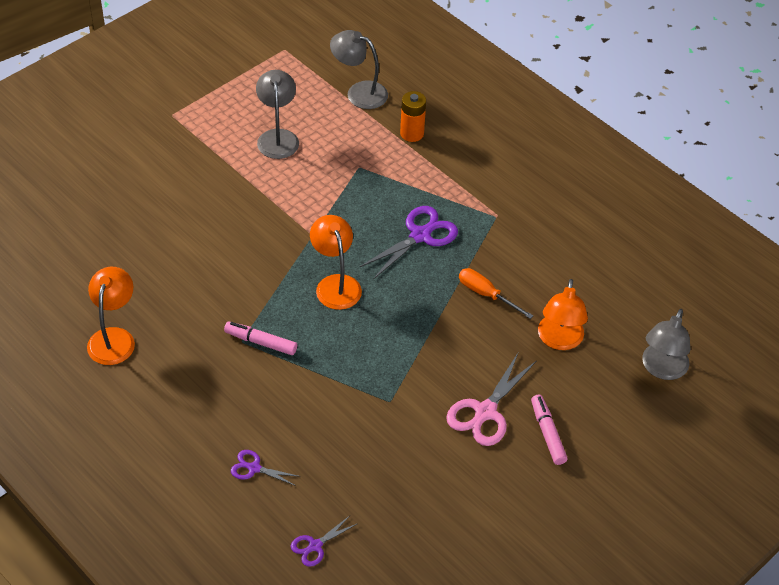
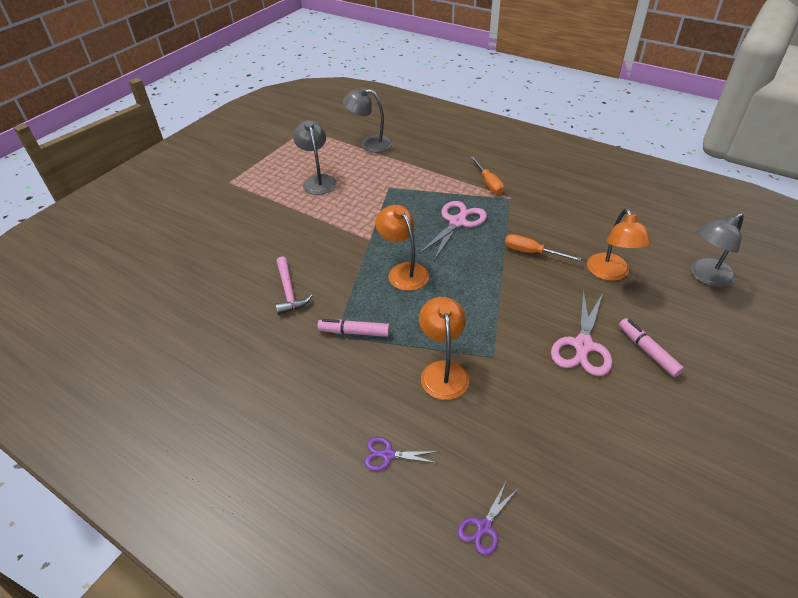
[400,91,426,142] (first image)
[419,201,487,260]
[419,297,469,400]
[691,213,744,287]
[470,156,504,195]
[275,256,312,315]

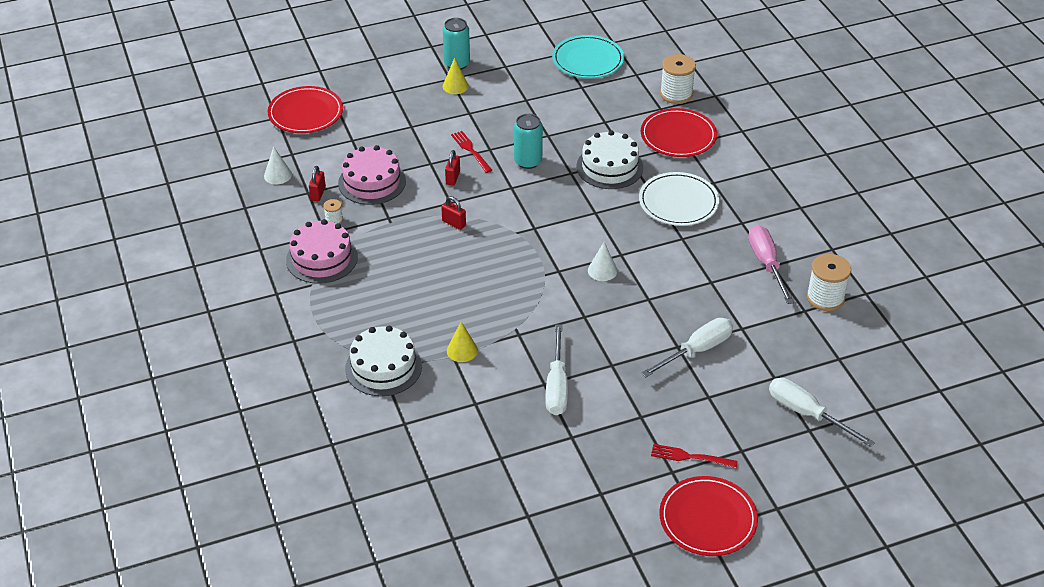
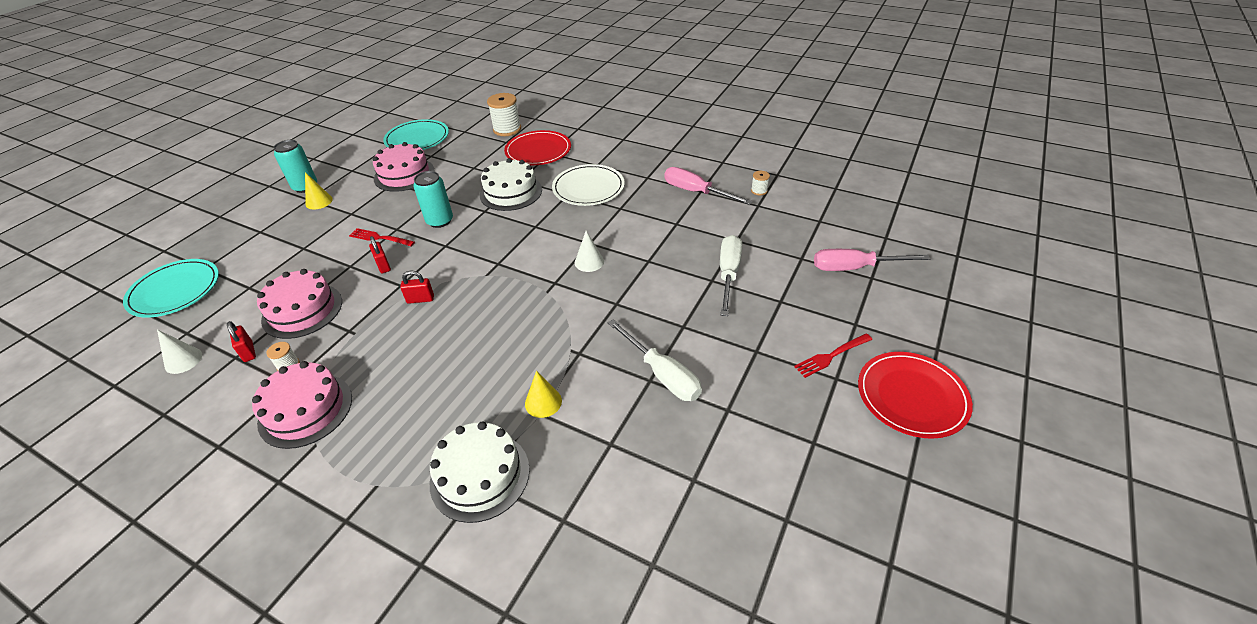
[123,259,219,317]
[751,171,770,195]
[814,249,930,271]
[373,142,434,192]

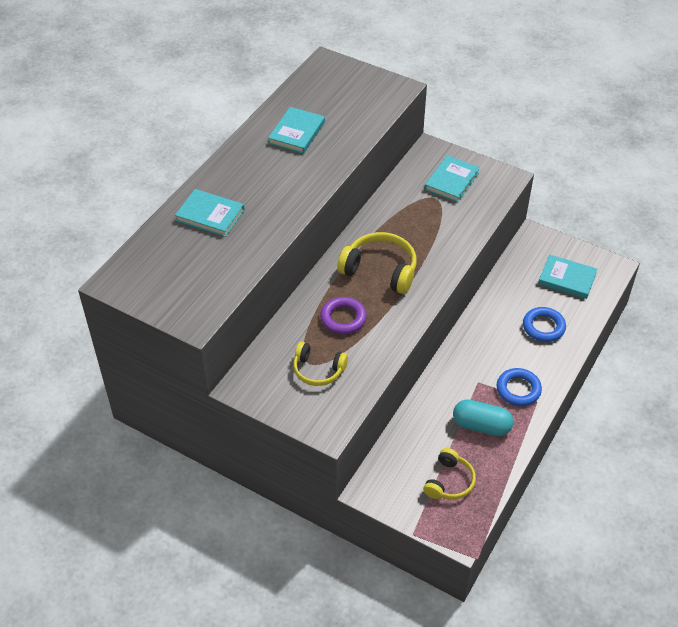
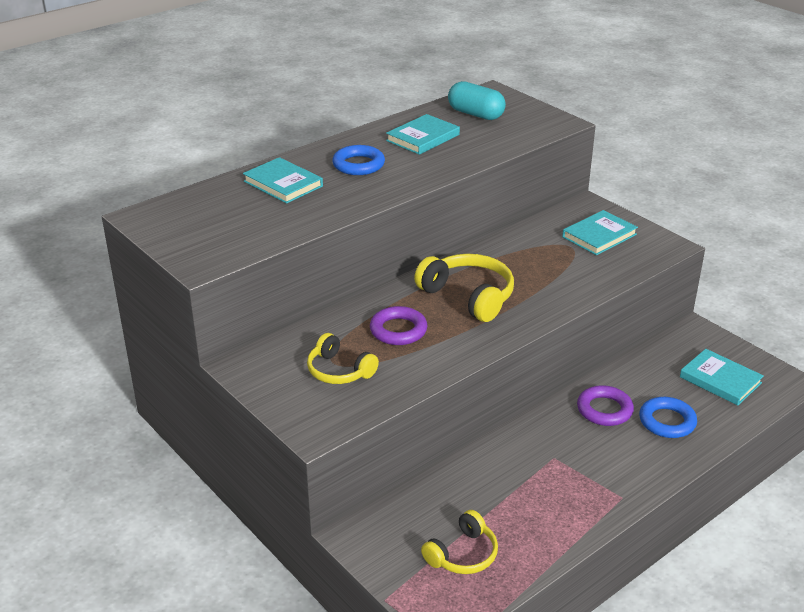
[332,145,385,175]
[448,81,506,120]
[577,385,634,426]

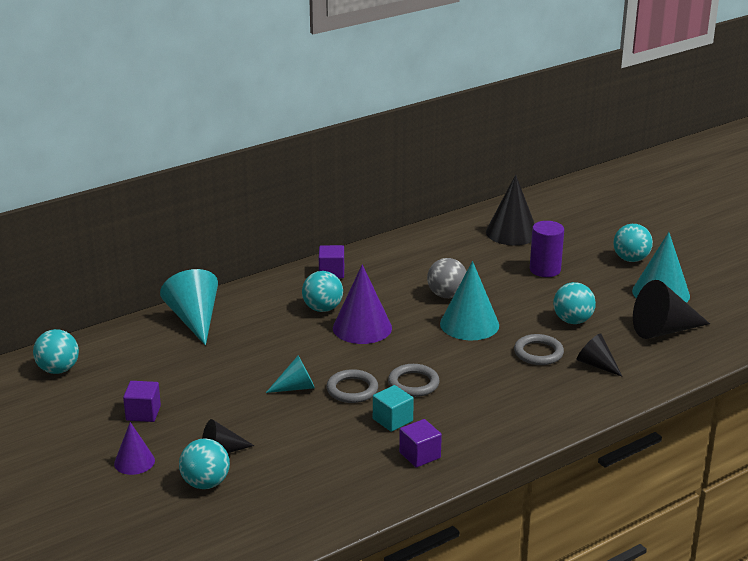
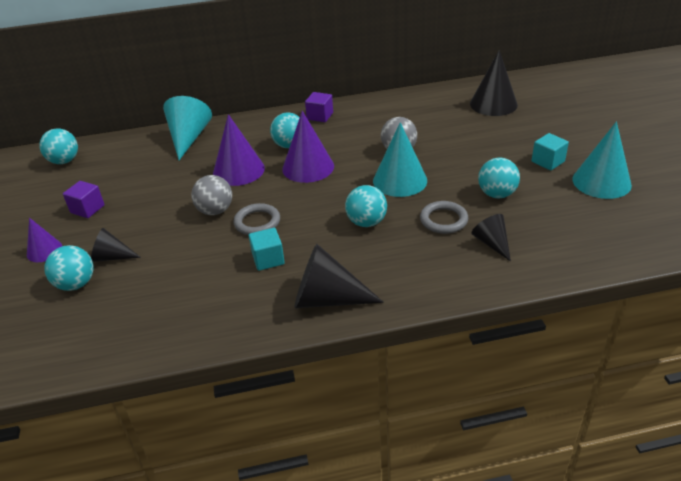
[530,221,564,277] (first image)
[345,185,387,227]
[294,244,384,308]
[191,175,232,215]
[388,364,440,397] (first image)
[399,419,442,468] (first image)
[213,114,265,186]
[532,133,569,171]

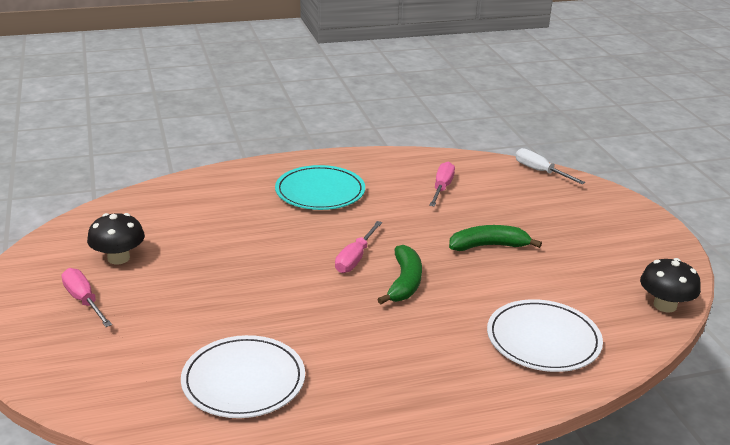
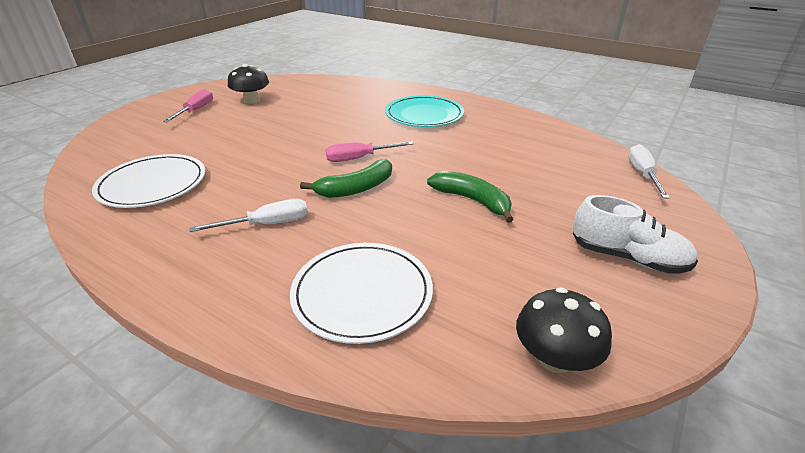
[429,162,455,207] (first image)
[573,195,698,274]
[190,199,308,232]

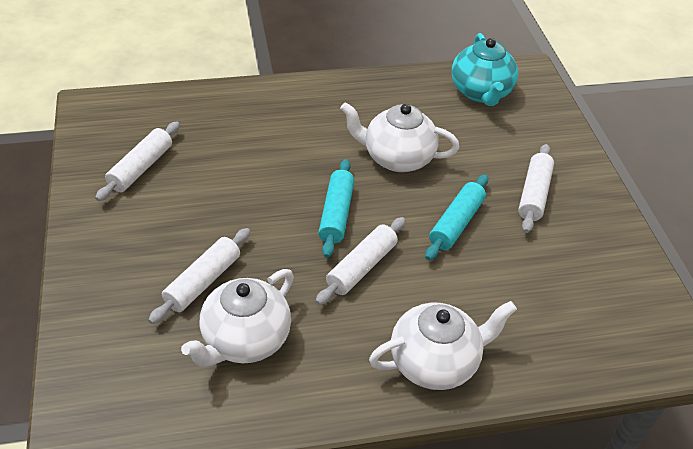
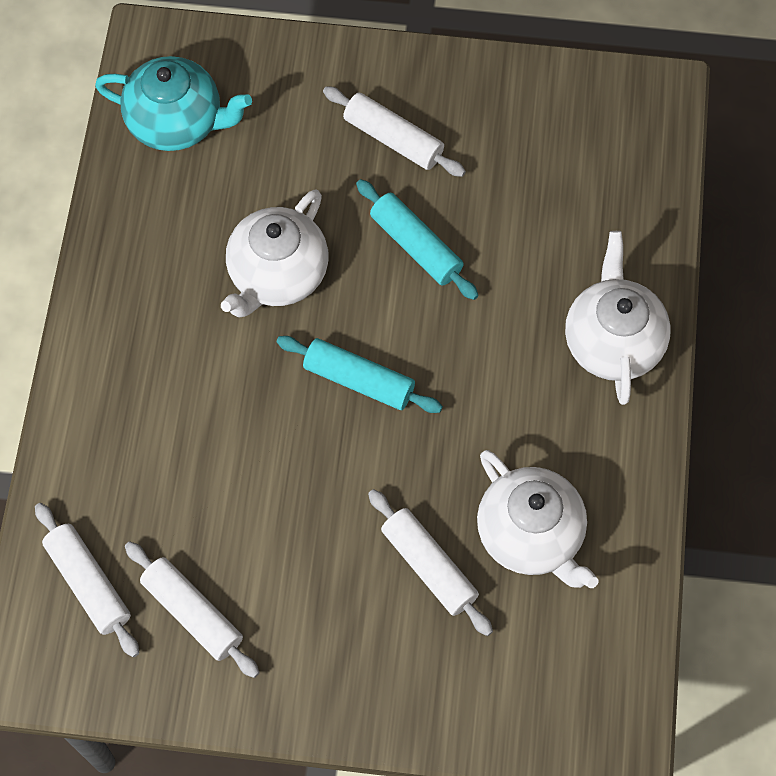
[35,503,139,657]

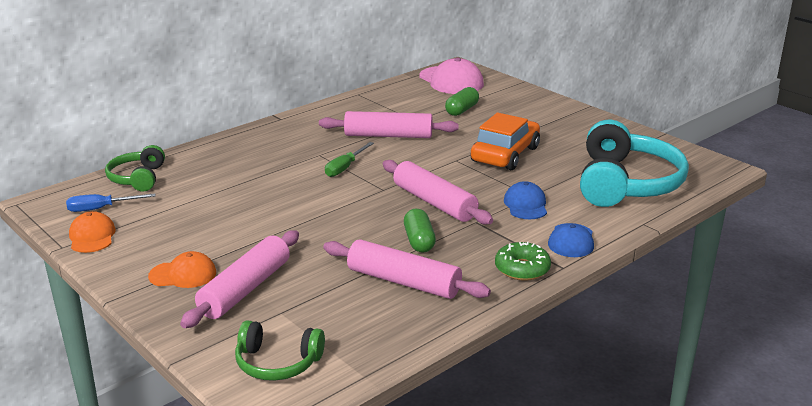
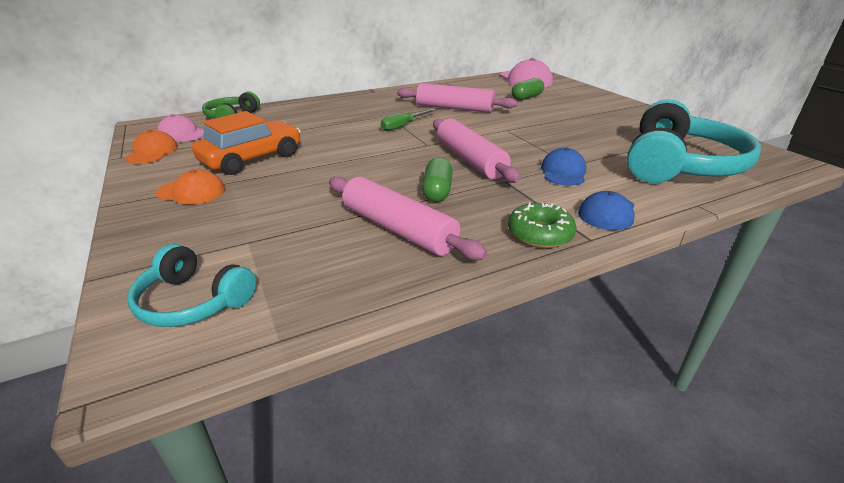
[192,111,301,175]
[157,114,204,142]
[180,230,299,328] (first image)
[127,244,256,327]

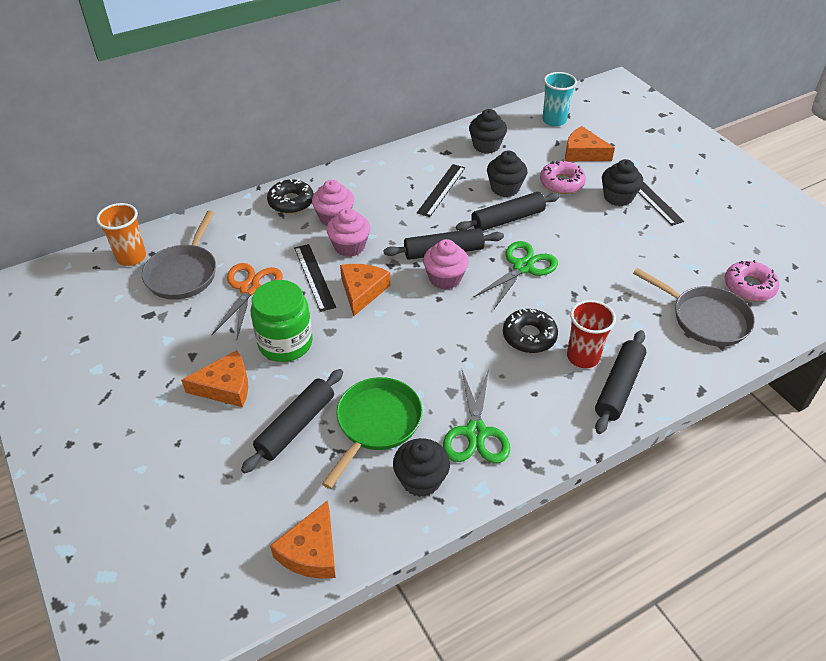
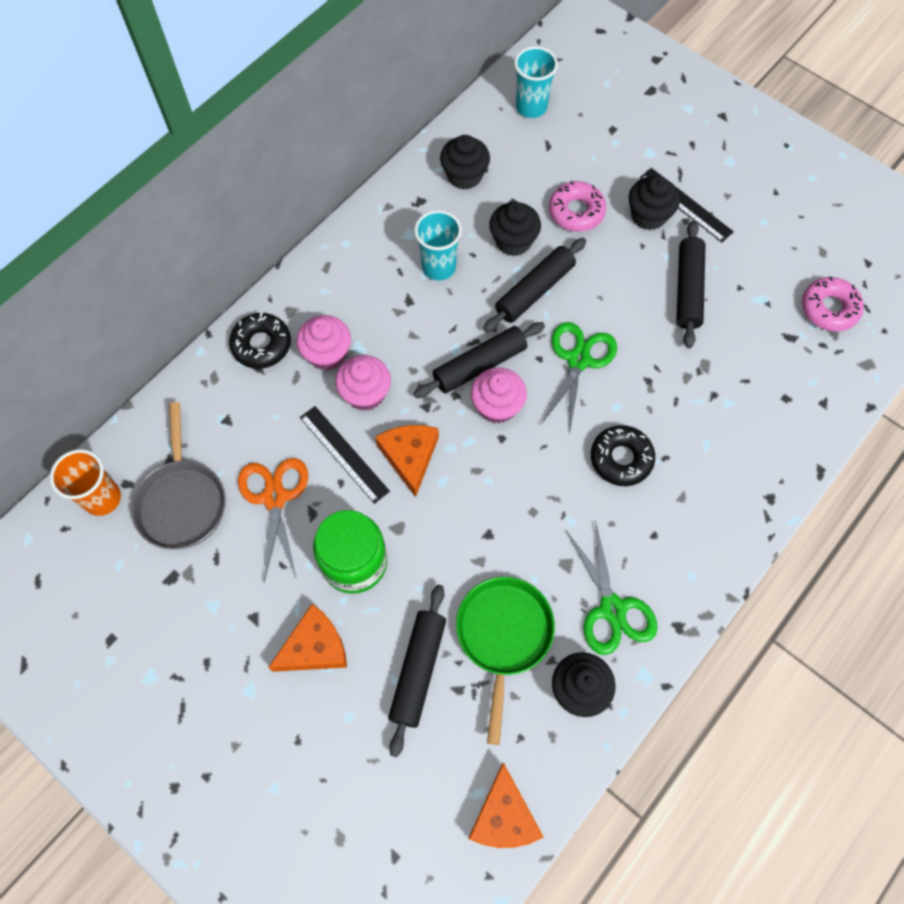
[565,126,615,161] (first image)
[414,210,462,281]
[633,268,755,347] (first image)
[567,300,616,368] (first image)
[676,221,706,348]

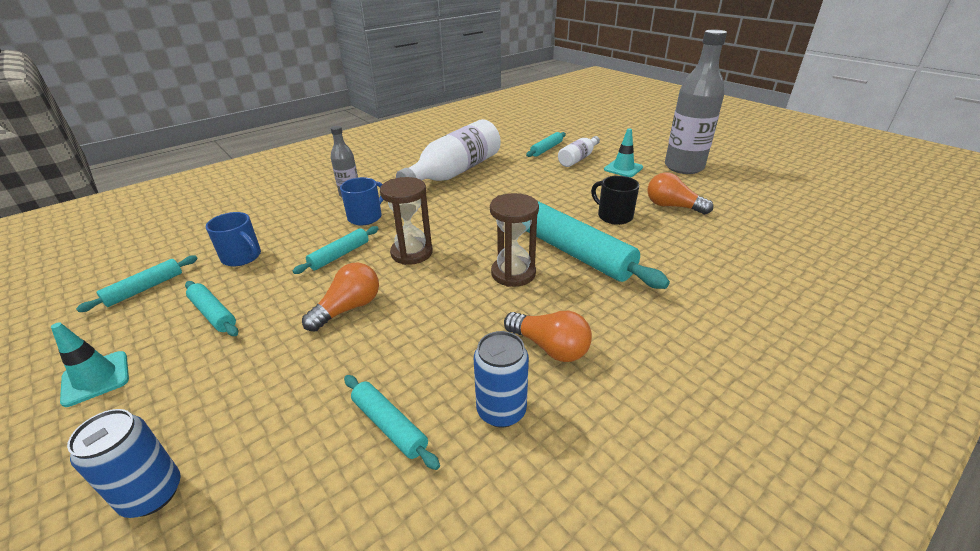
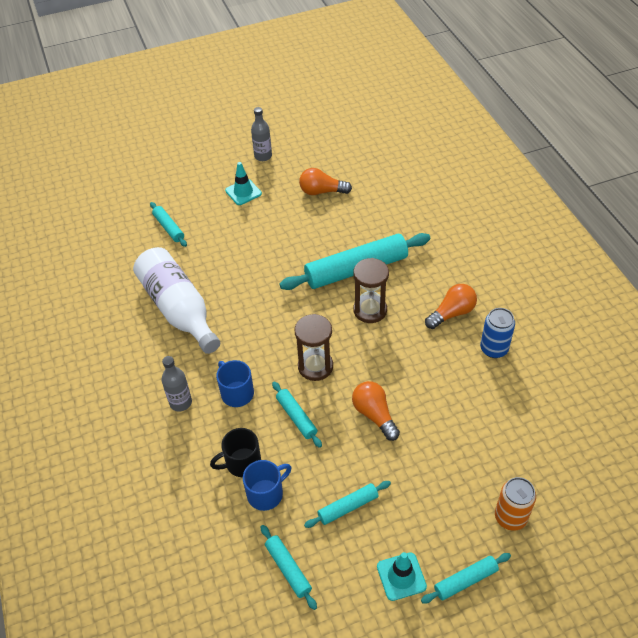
[251,107,272,161]
[558,136,600,167] (first image)
[299,168,352,195]
[210,428,261,477]
[421,553,511,603]
[495,477,536,531]

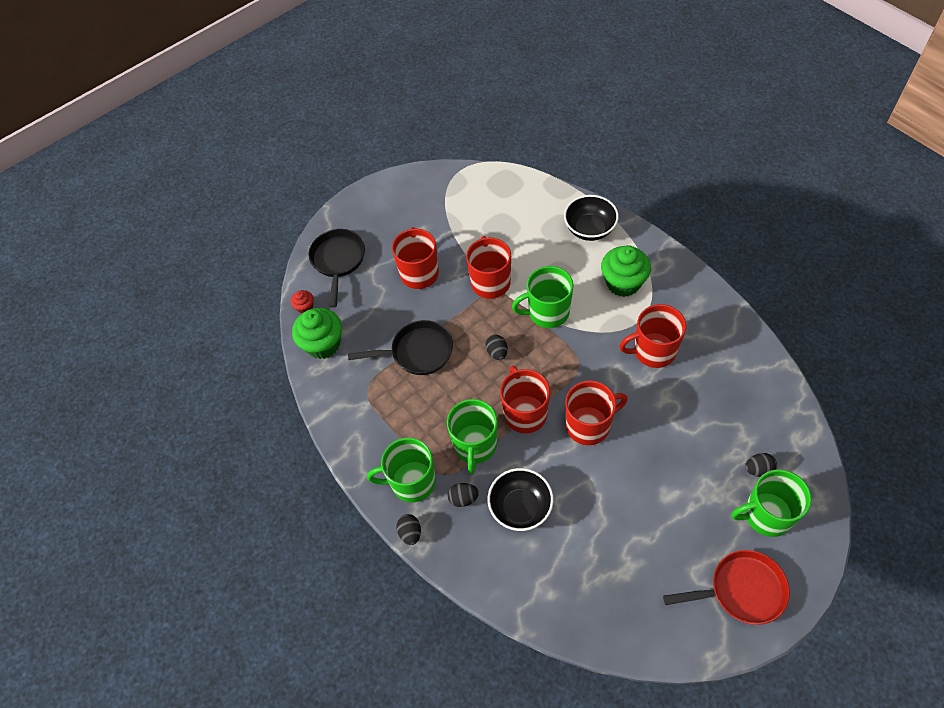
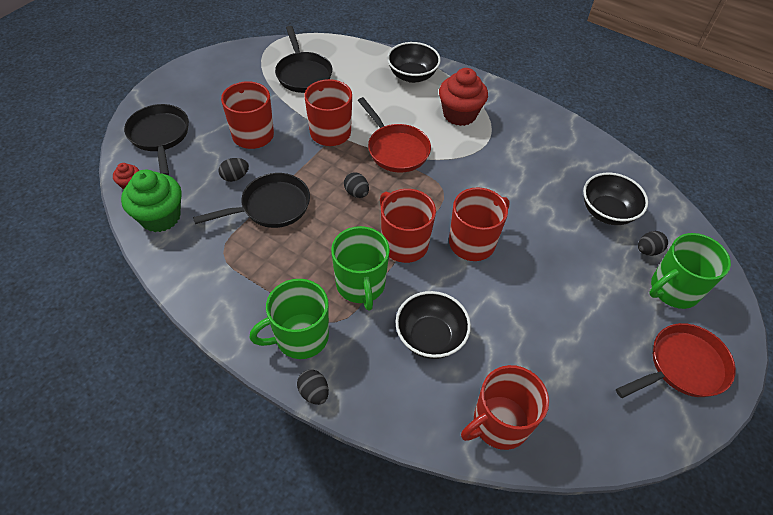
[439,68,488,126]
[358,97,431,173]
[461,365,549,450]
[219,158,249,182]
[275,26,332,93]
[583,172,648,225]

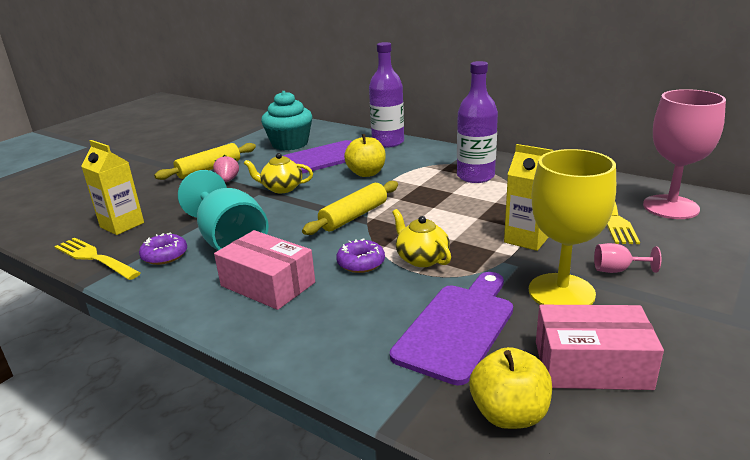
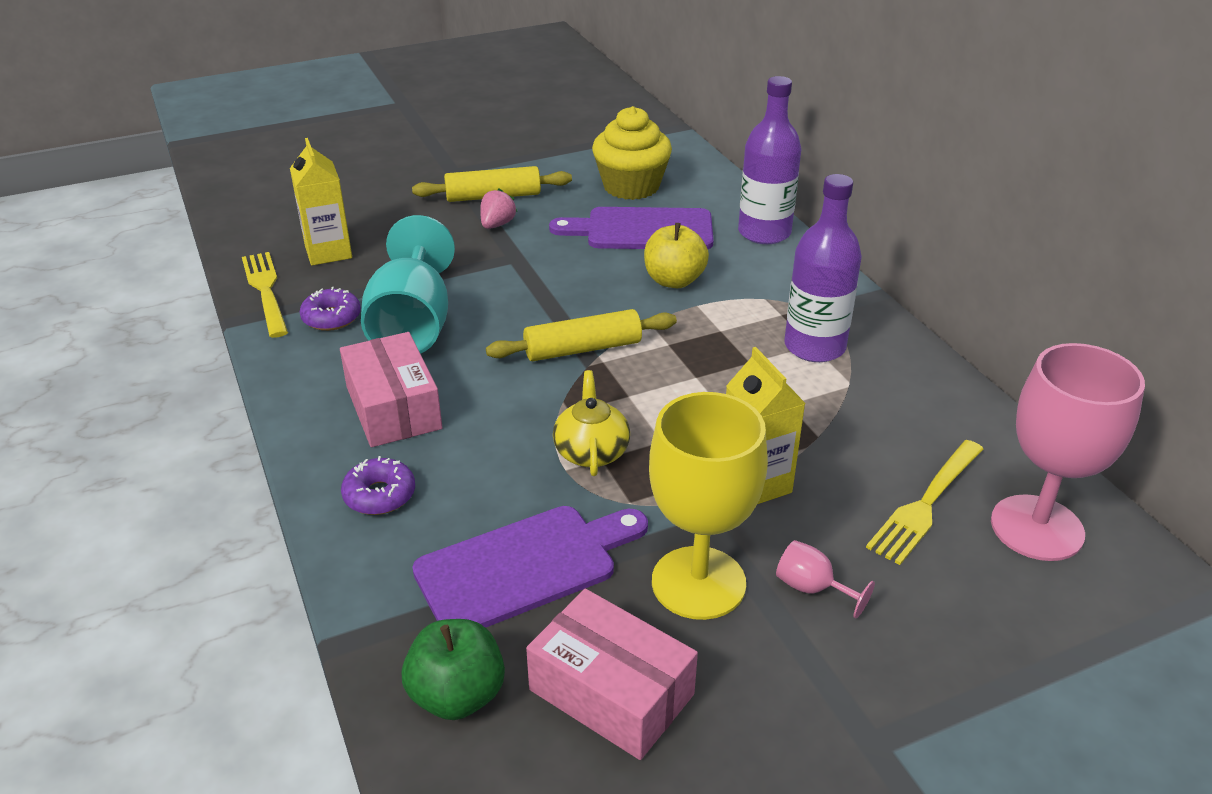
[592,106,672,200]
[244,153,313,193] (first image)
[341,456,415,515]
[402,619,505,720]

